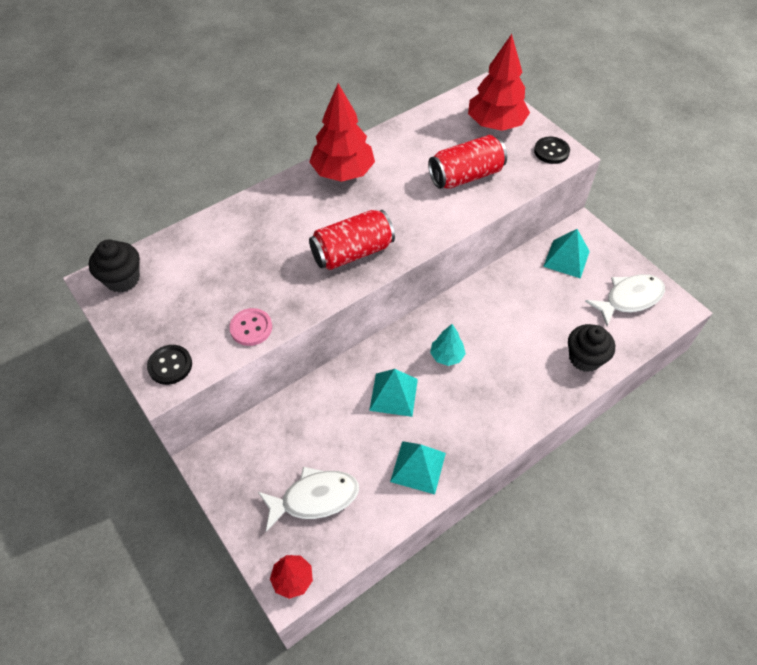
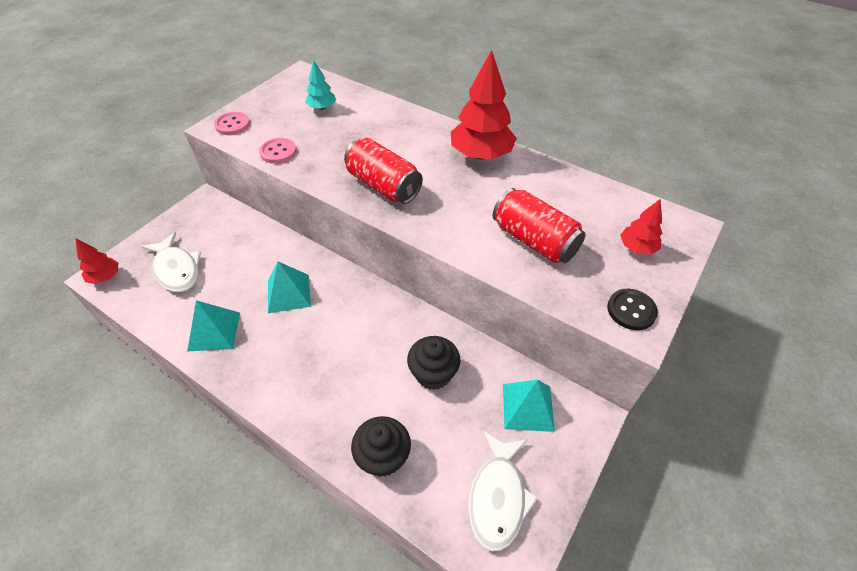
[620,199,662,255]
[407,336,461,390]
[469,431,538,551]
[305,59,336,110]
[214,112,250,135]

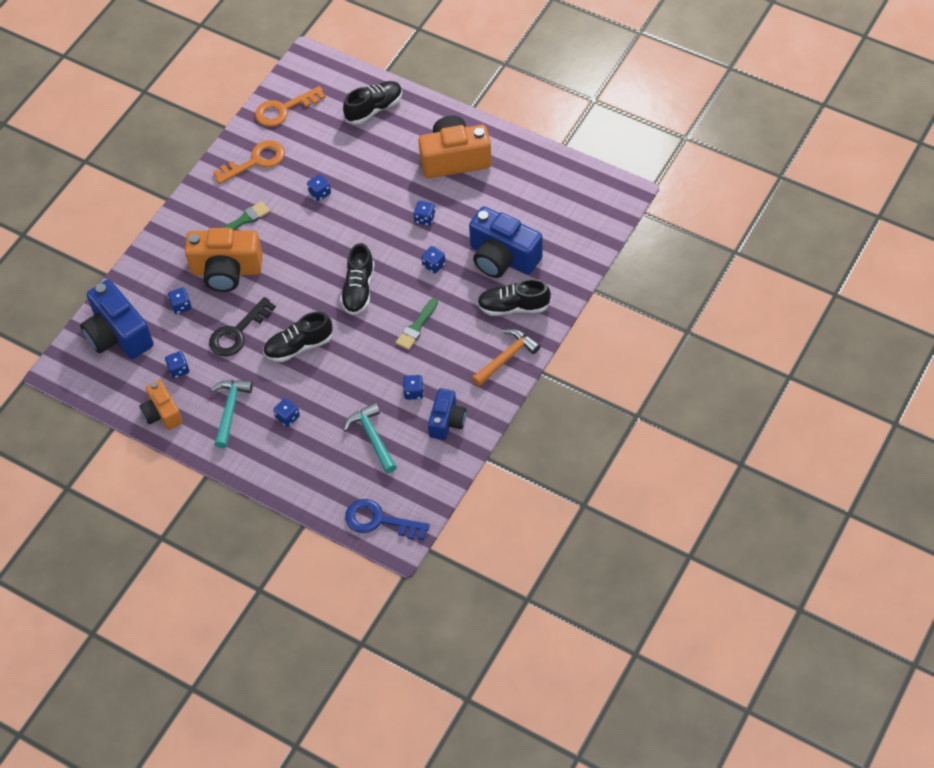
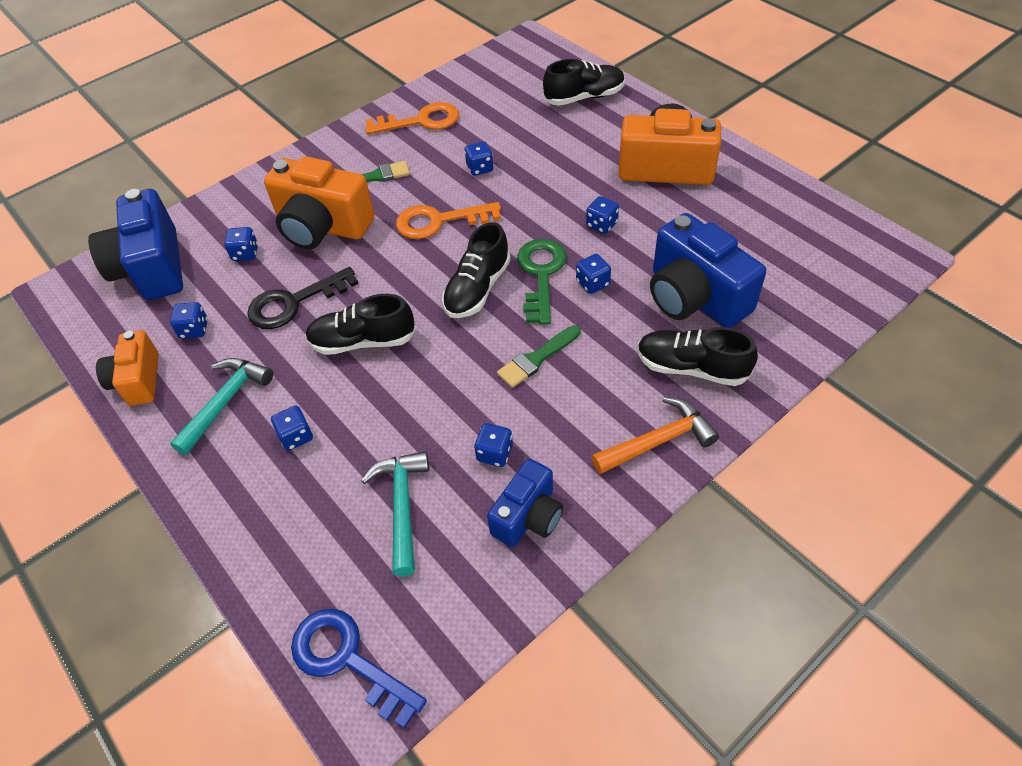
[396,202,501,239]
[517,239,567,325]

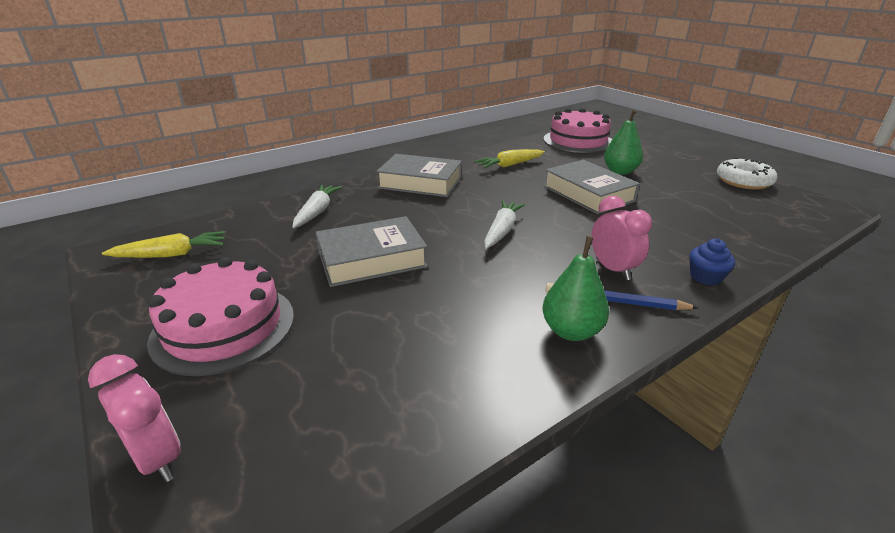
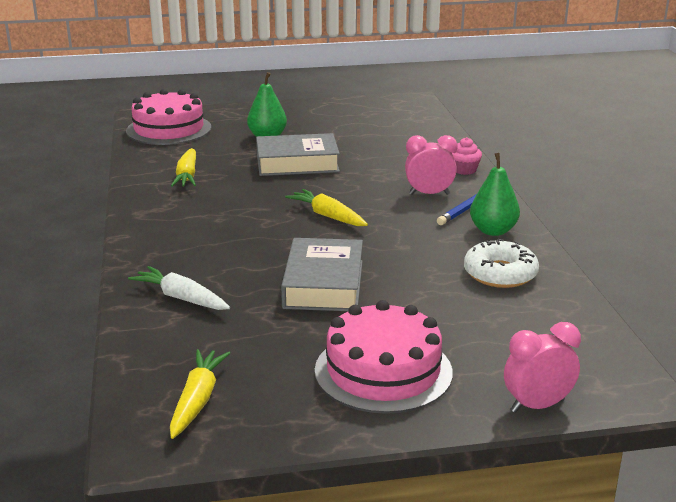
[376,154,462,197] (first image)
[464,239,539,288]
[285,189,368,226]
[451,137,482,175]

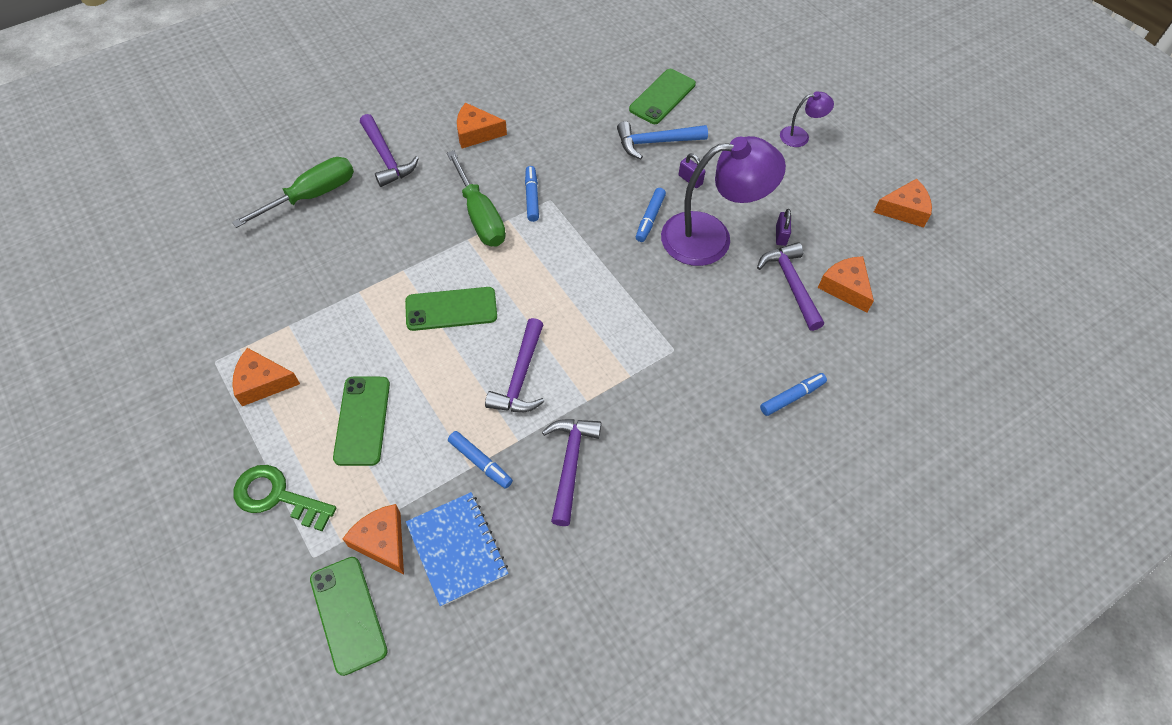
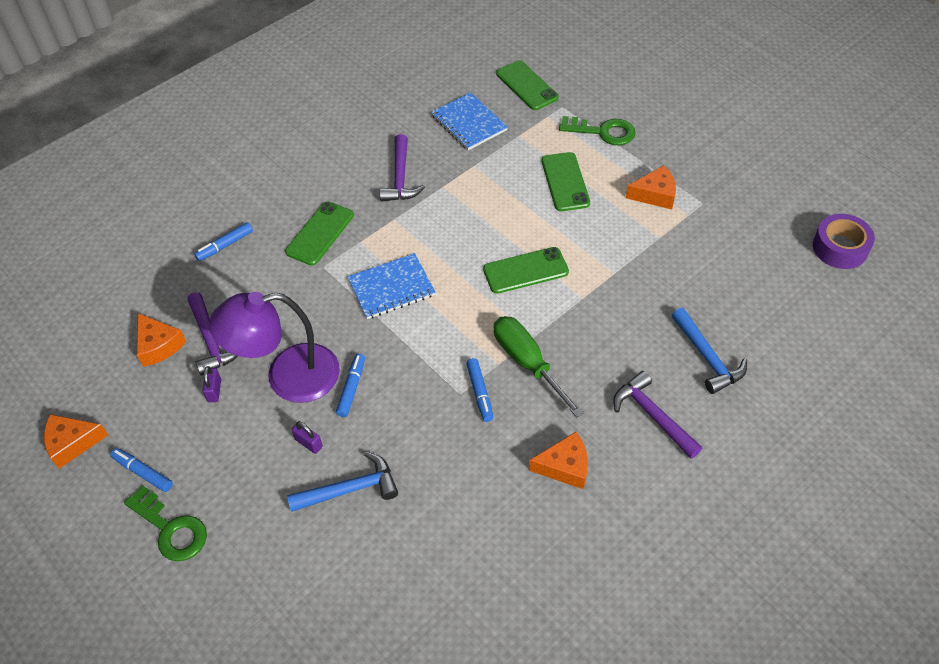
[285,201,354,266]
[124,485,207,561]
[671,308,747,394]
[485,318,545,412] (first image)
[110,448,173,492]
[343,504,404,575] (first image)
[813,214,875,269]
[347,253,435,319]

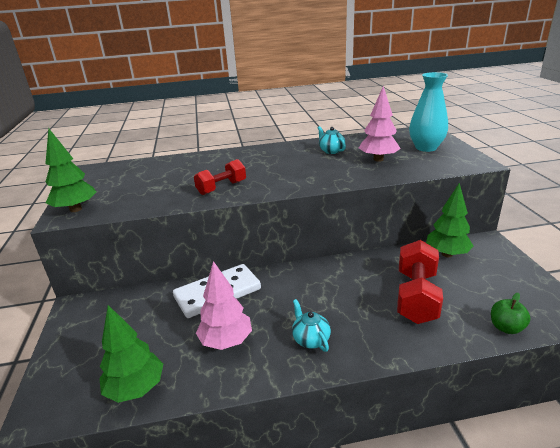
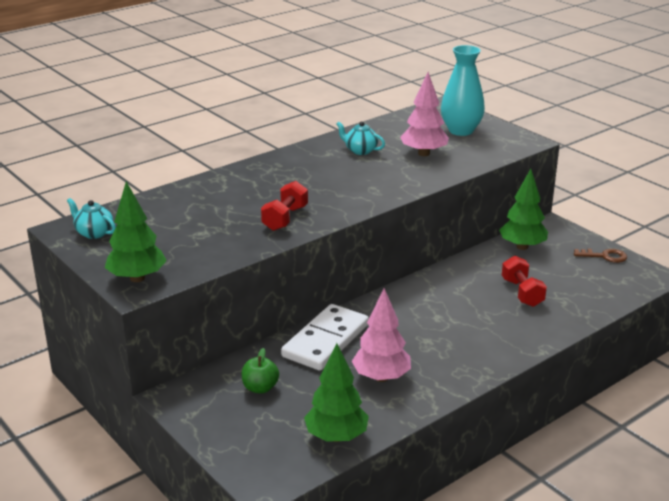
[502,256,547,307]
[242,348,279,394]
[67,198,116,239]
[574,249,627,263]

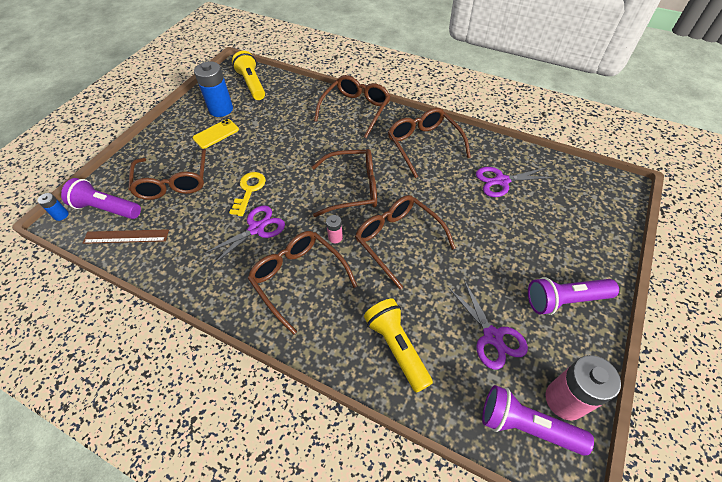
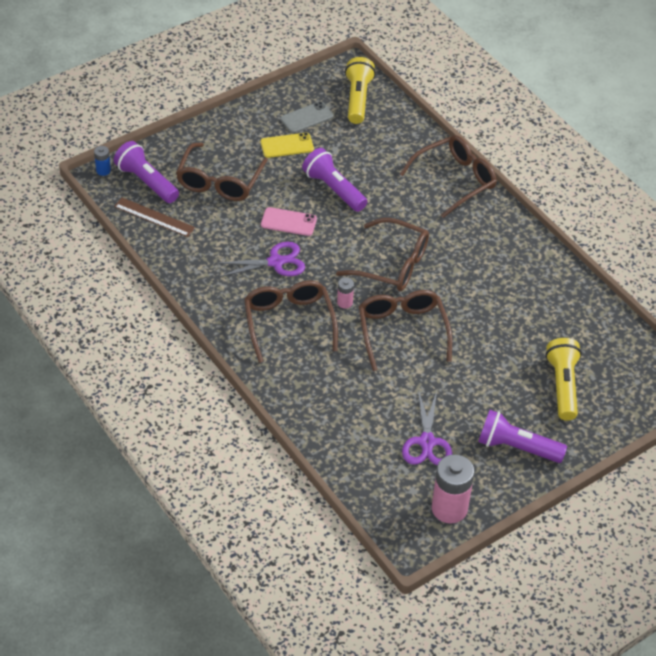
[280,102,334,133]
[388,108,471,178] (first image)
[476,167,555,197] (first image)
[261,207,317,236]
[545,338,582,421]
[302,148,367,212]

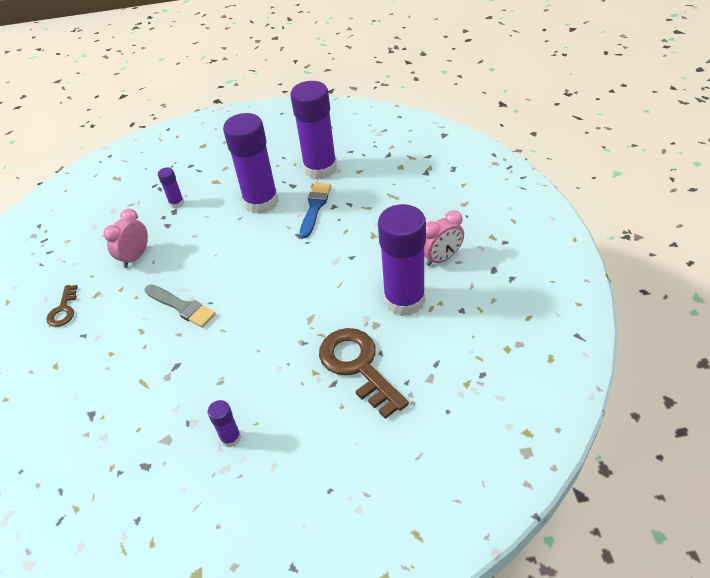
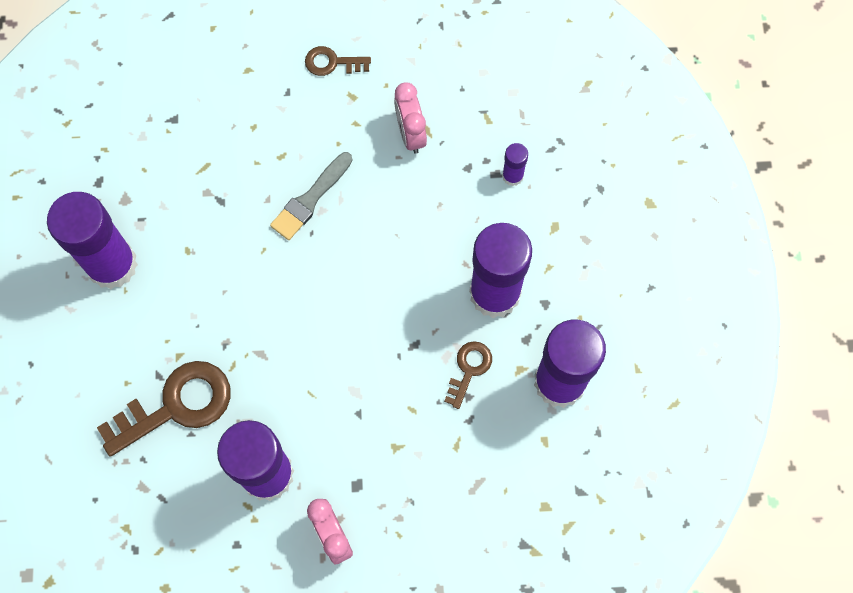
[444,341,492,409]
[394,82,427,154]
[47,192,138,289]

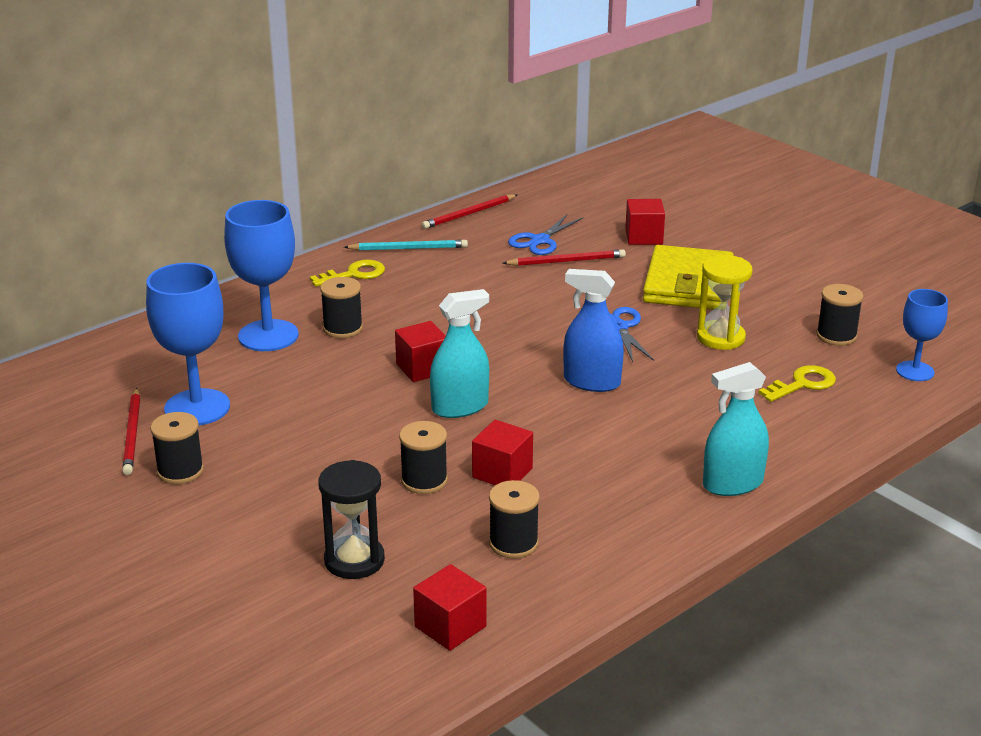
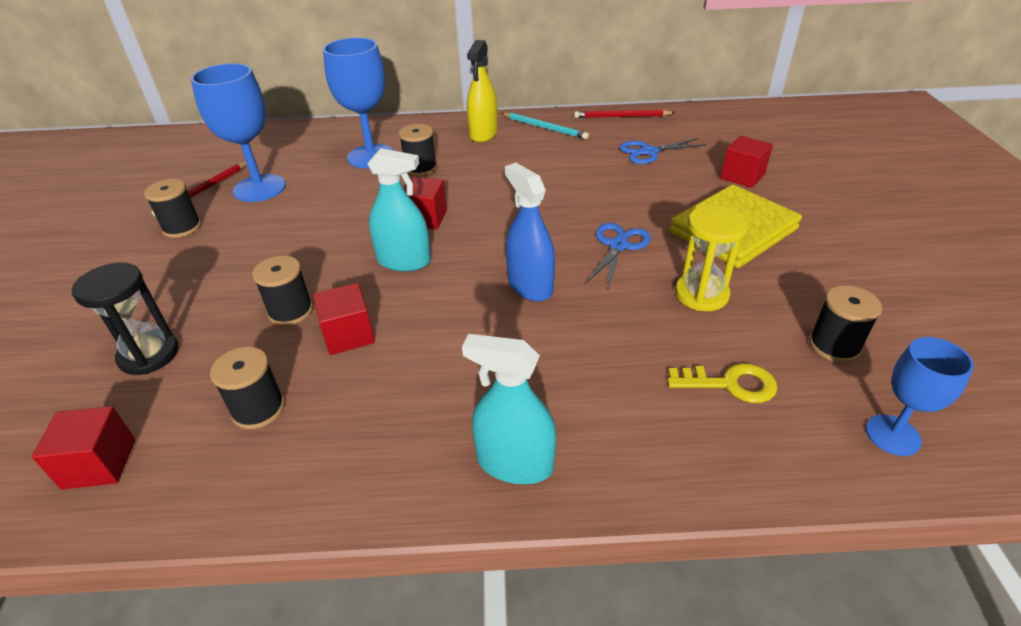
[503,249,626,266] (first image)
[467,40,498,143]

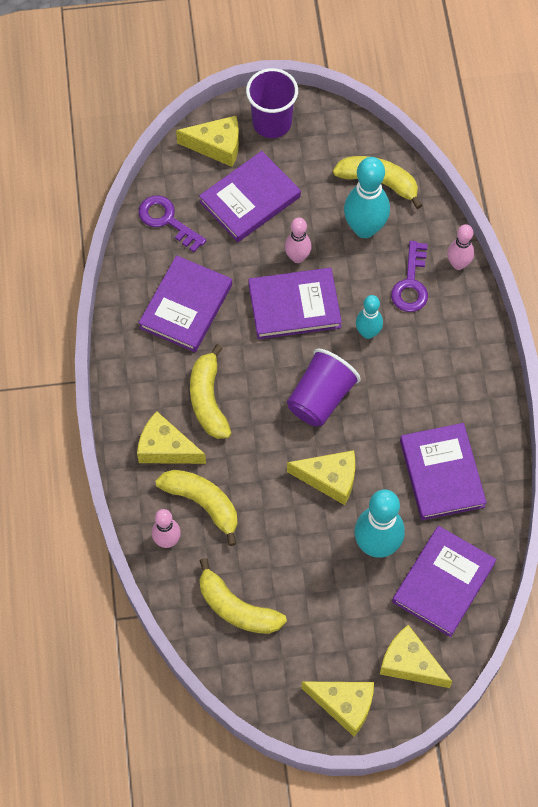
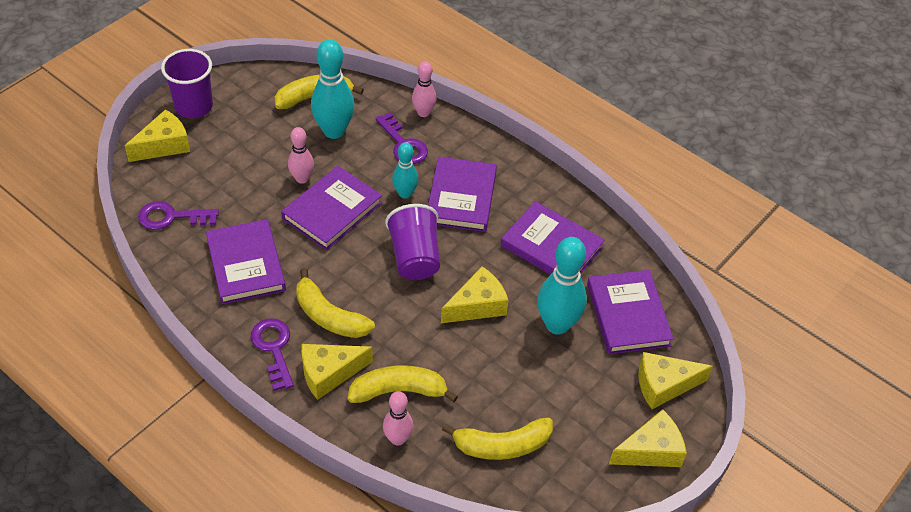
[428,157,497,232]
[250,318,294,391]

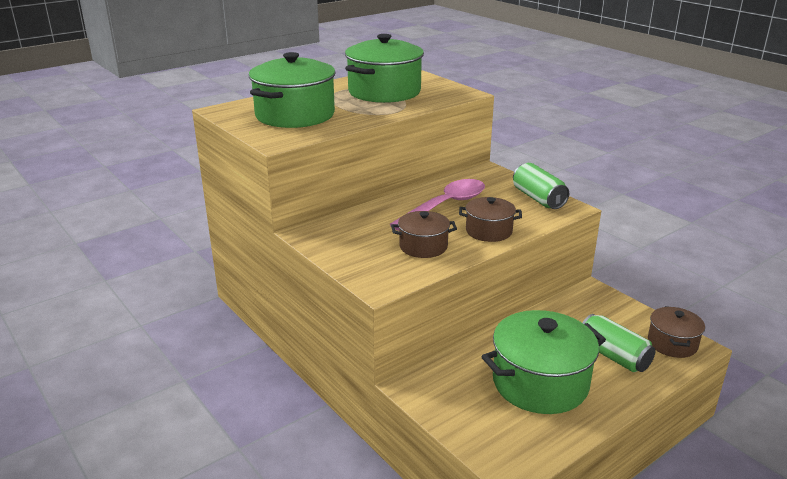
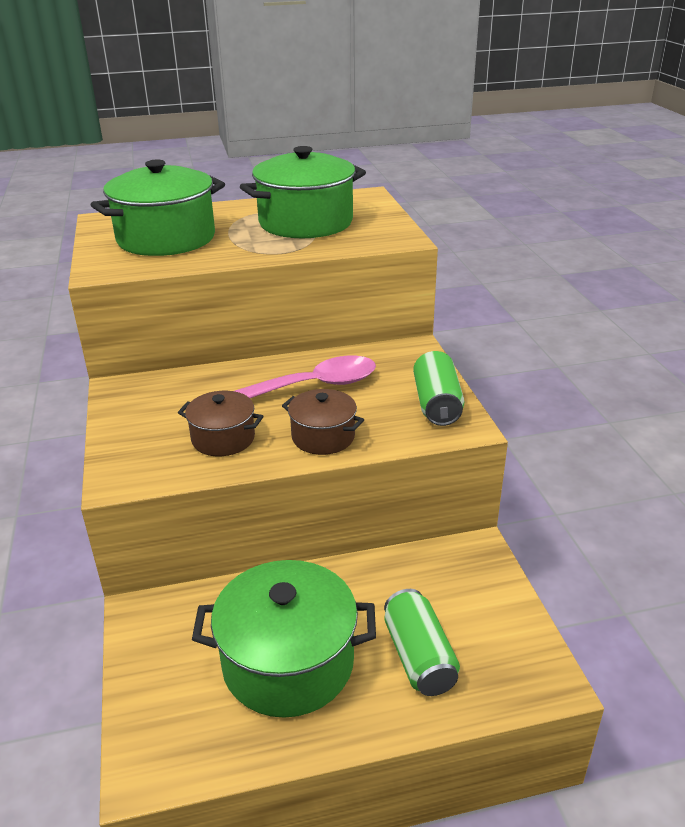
[648,306,705,358] (first image)

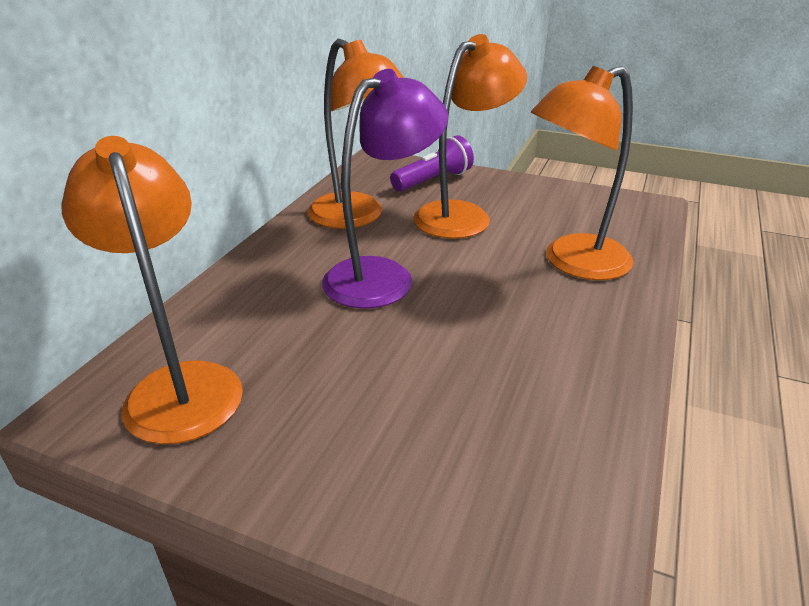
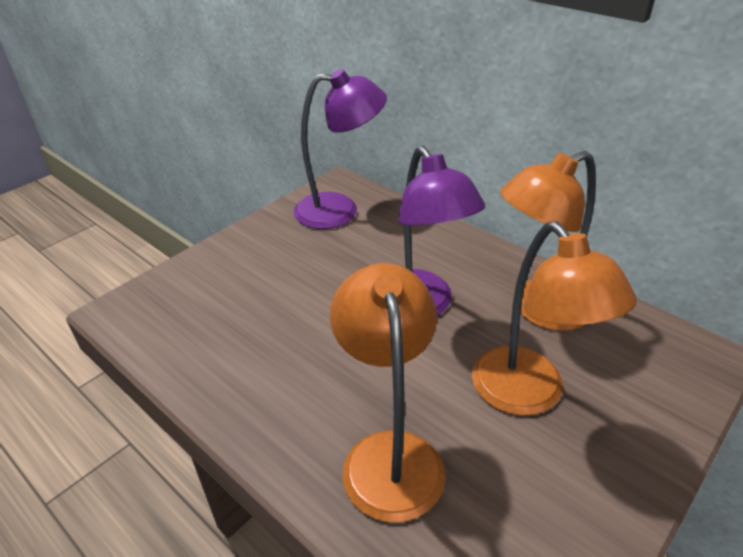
[390,135,474,191] (first image)
[293,69,387,229]

